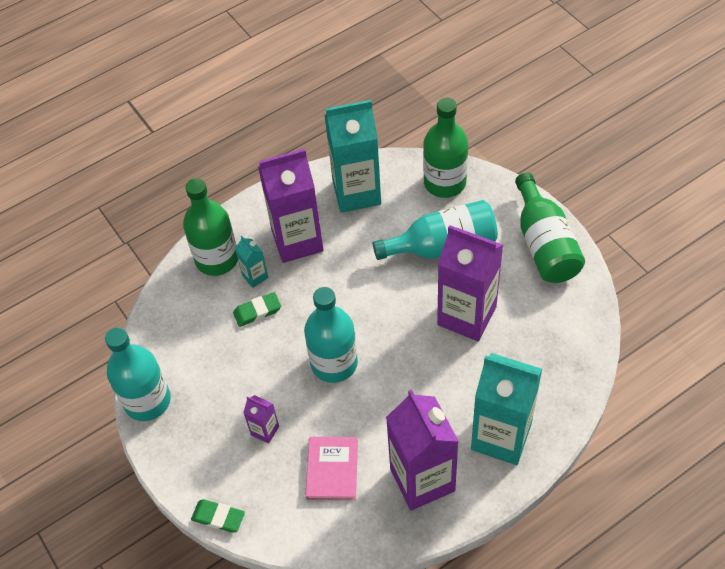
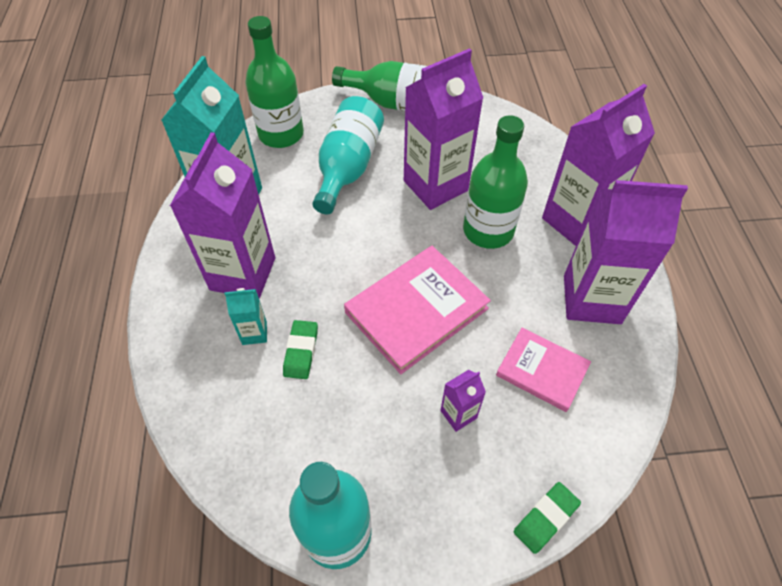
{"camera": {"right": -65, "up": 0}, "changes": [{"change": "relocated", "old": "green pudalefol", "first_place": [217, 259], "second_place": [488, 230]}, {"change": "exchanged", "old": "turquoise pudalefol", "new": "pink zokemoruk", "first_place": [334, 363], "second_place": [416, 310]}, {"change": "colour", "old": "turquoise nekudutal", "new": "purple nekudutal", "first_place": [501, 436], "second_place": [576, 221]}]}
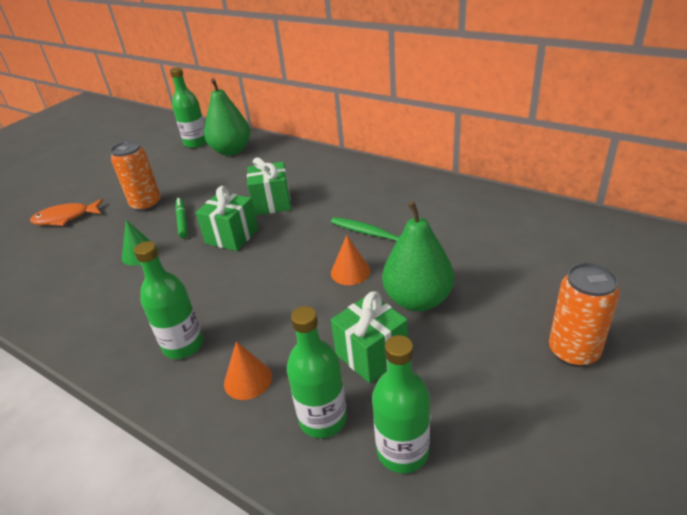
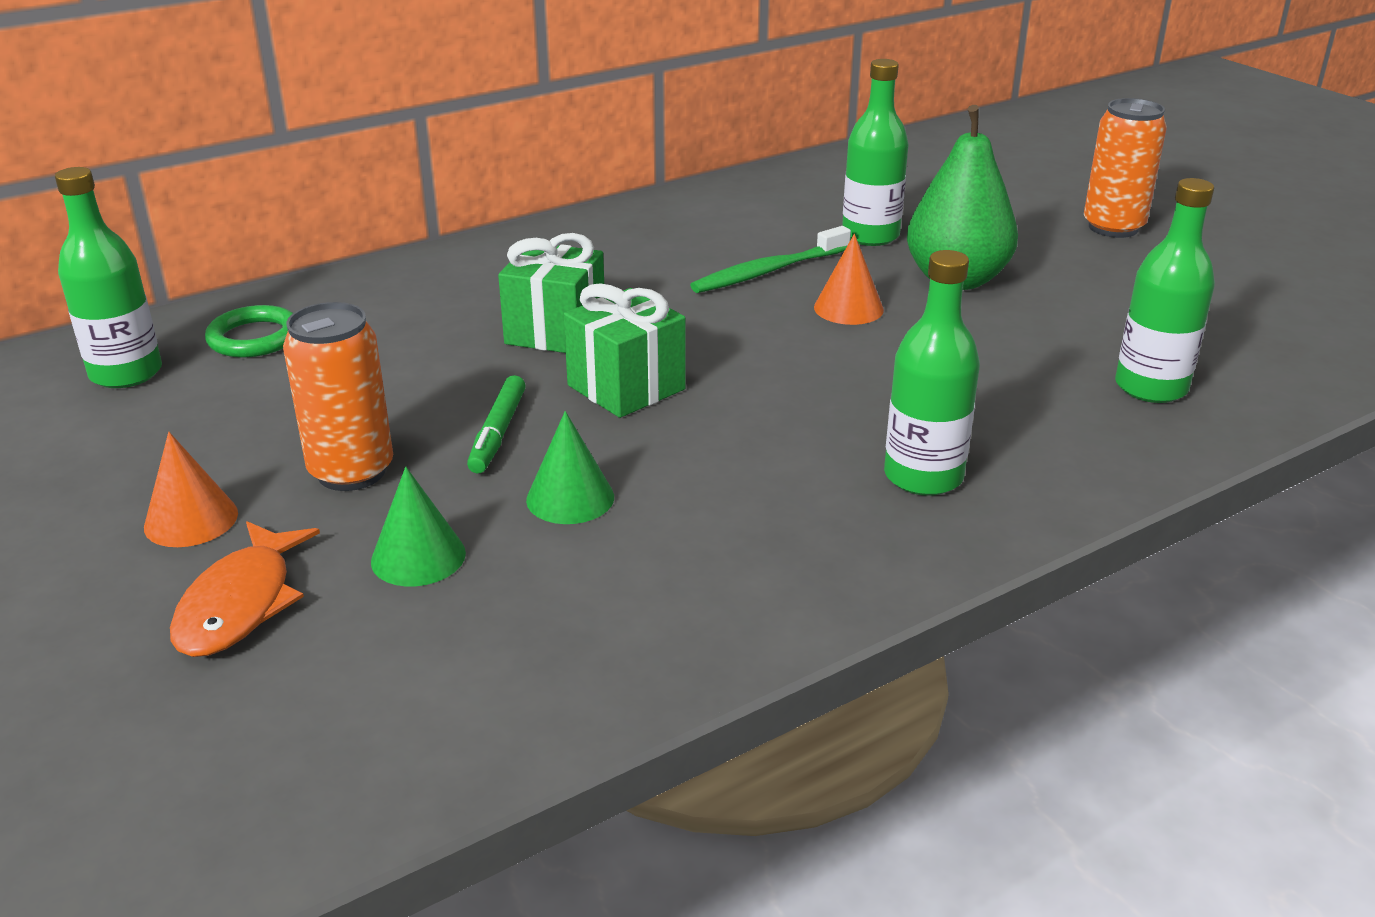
{"camera": {"right": -70, "up": -5}, "changes": [{"change": "spun", "old": "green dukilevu", "first_place": [182, 221], "second_place": [497, 433], "degrees": -90}, {"change": "exchanged", "old": "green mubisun", "new": "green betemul", "first_place": [231, 151], "second_place": [254, 338]}, {"change": "relocated", "old": "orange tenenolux", "first_place": [248, 380], "second_place": [191, 520]}, {"change": "missing", "old": "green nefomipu", "first_place": [371, 354]}, {"change": "relocated", "old": "green pudalefol", "first_place": [402, 451], "second_place": [870, 236]}, {"change": "appeared", "new": "green tenenolux", "second_place": [418, 557]}]}
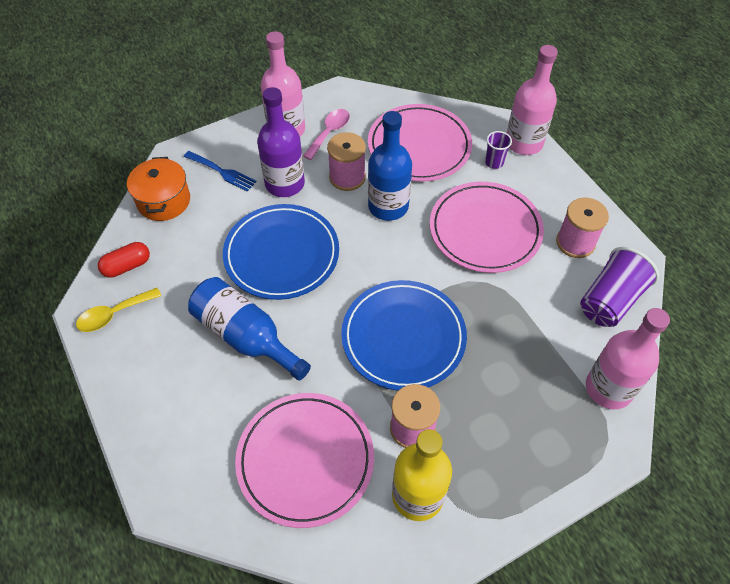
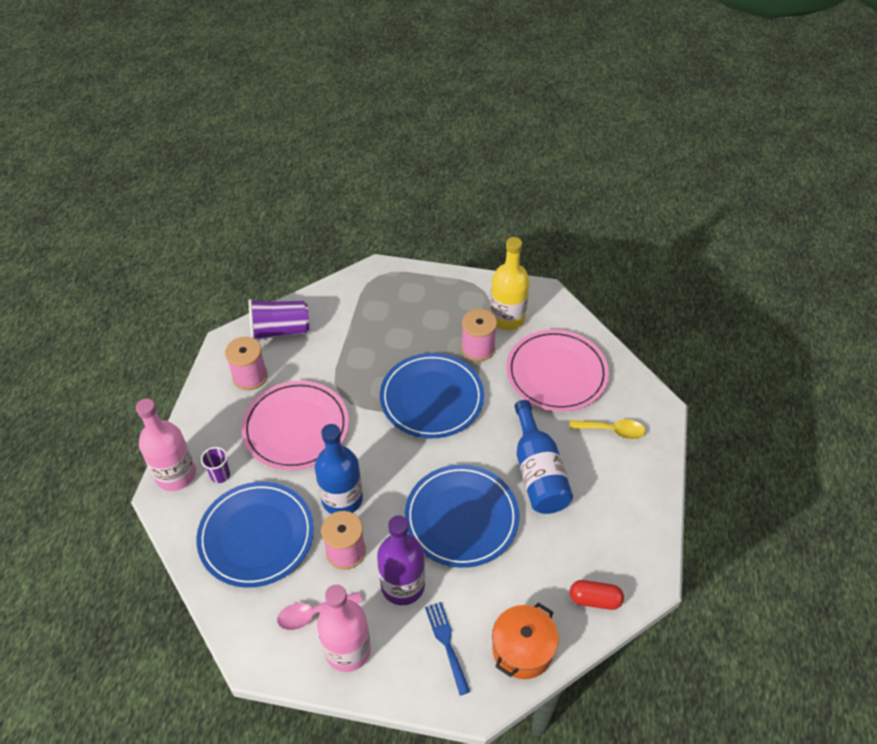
{"camera": {"right": -140, "up": -5}, "changes": [{"change": "relocated", "old": "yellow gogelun", "first_place": [114, 314], "second_place": [612, 431]}, {"change": "colour", "old": "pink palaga", "new": "blue palaga", "first_place": [419, 146], "second_place": [256, 536]}, {"change": "missing", "old": "pink pudalefol", "first_place": [608, 388]}]}
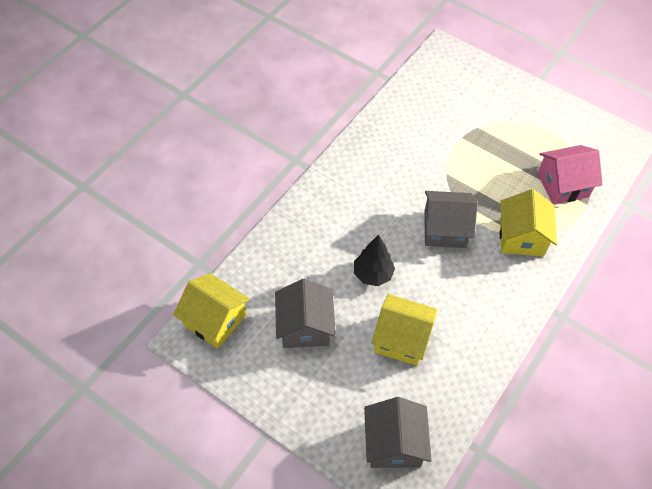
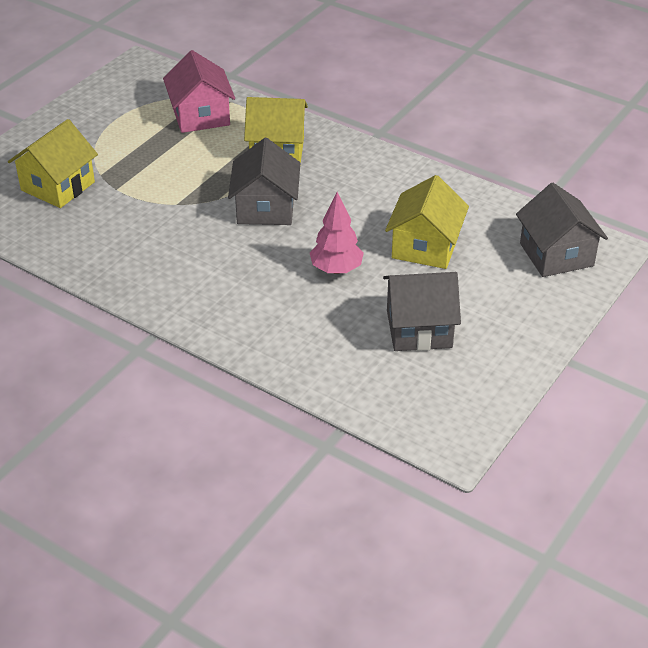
{"camera": {"right": -90, "up": -15}, "changes": [{"change": "relocated", "old": "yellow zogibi", "first_place": [215, 320], "second_place": [58, 186]}, {"change": "colour", "old": "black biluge", "new": "pink biluge", "first_place": [372, 274], "second_place": [336, 269]}, {"change": "spun", "old": "grey zogibi", "first_place": [394, 443], "second_place": [556, 254], "degrees": 75}]}
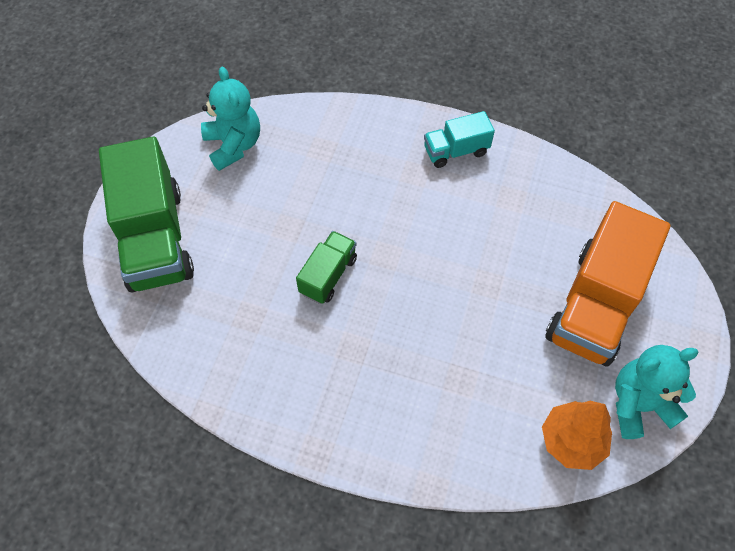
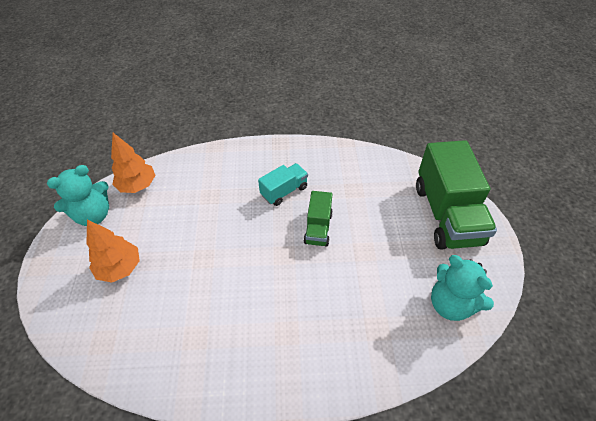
{"camera": {"right": 160, "up": -10}, "changes": [{"change": "spun", "old": "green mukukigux", "first_place": [155, 238], "second_place": [447, 214], "degrees": -150}, {"change": "relocated", "old": "turquoise mukukigux", "first_place": [456, 151], "second_place": [284, 191]}, {"change": "exchanged", "old": "orange mukukigux", "new": "orange biluge", "first_place": [595, 305], "second_place": [120, 268]}]}
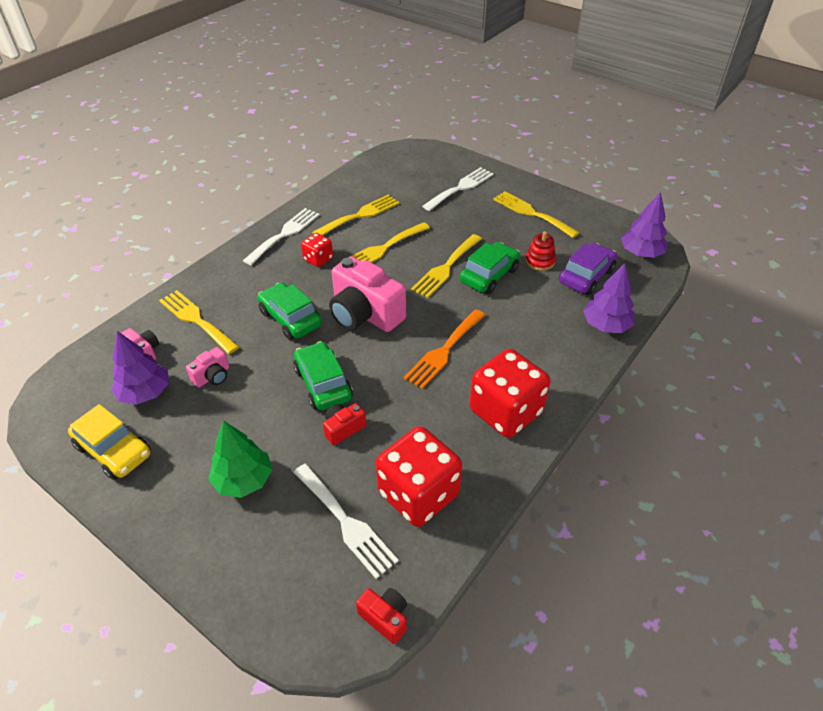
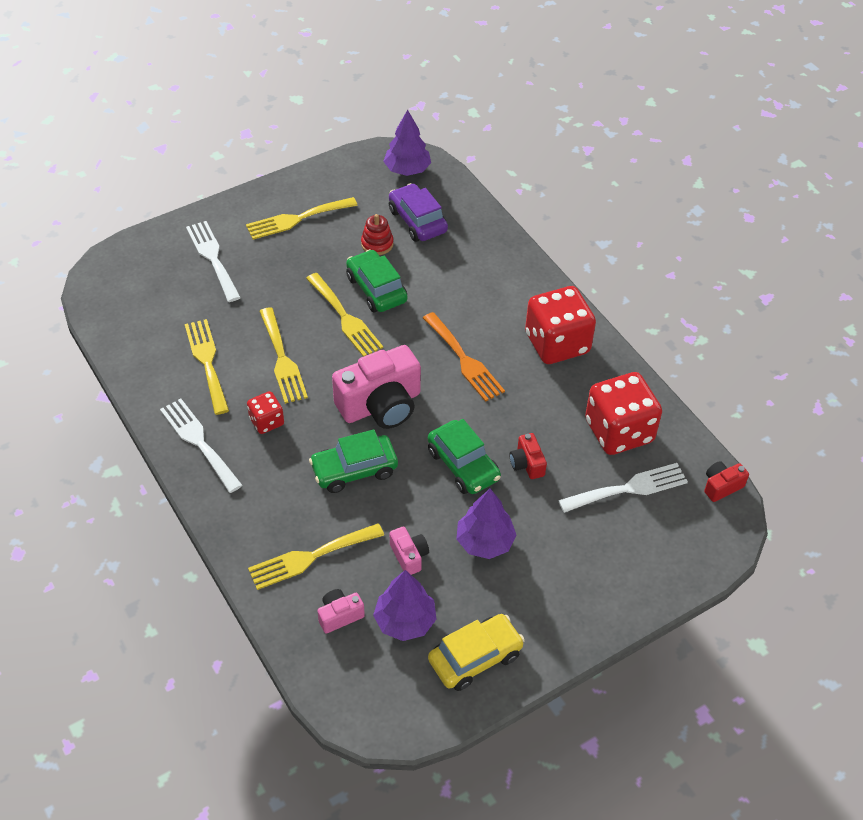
{"camera": {"right": -70, "up": 5}, "changes": [{"change": "missing", "old": "green biluge", "first_place": [244, 480]}, {"change": "spun", "old": "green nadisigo", "first_place": [323, 384], "second_place": [463, 465], "degrees": -120}, {"change": "relocated", "old": "purple biluge", "first_place": [606, 325], "second_place": [485, 542]}]}
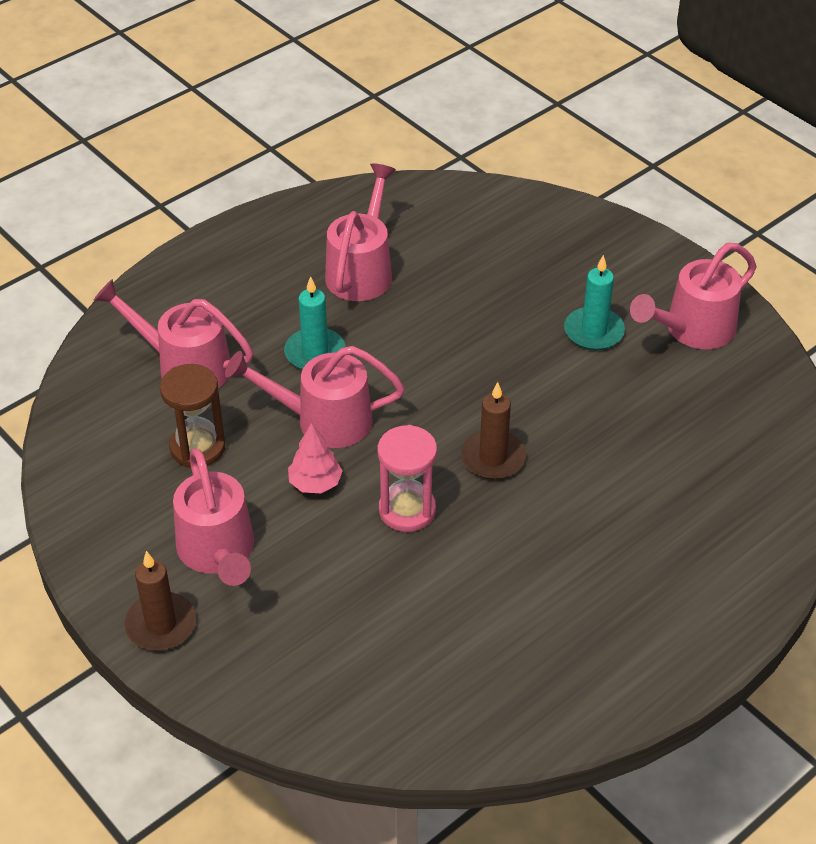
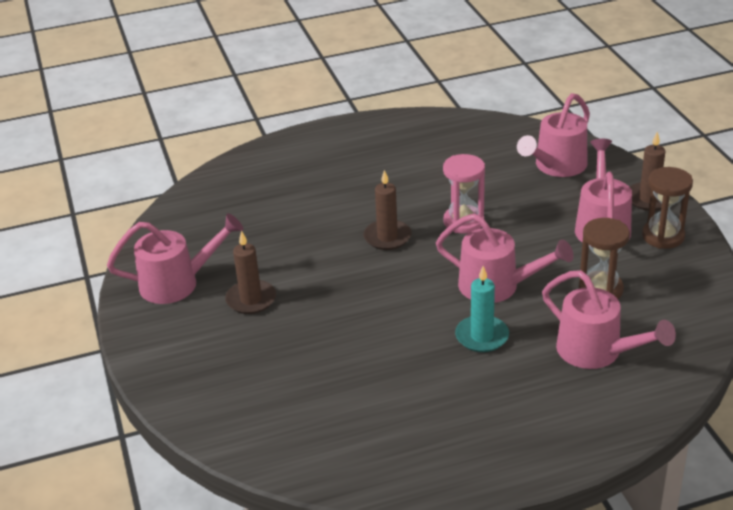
{"camera": {"right": -155, "up": -10}, "changes": [{"change": "missing", "old": "pink biluge", "first_place": [315, 483]}, {"change": "relocated", "old": "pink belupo", "first_place": [362, 269], "second_place": [556, 167]}, {"change": "colour", "old": "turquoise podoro", "new": "brown podoro", "first_place": [594, 331], "second_place": [251, 299]}, {"change": "appeared", "new": "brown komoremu", "second_place": [663, 236]}]}
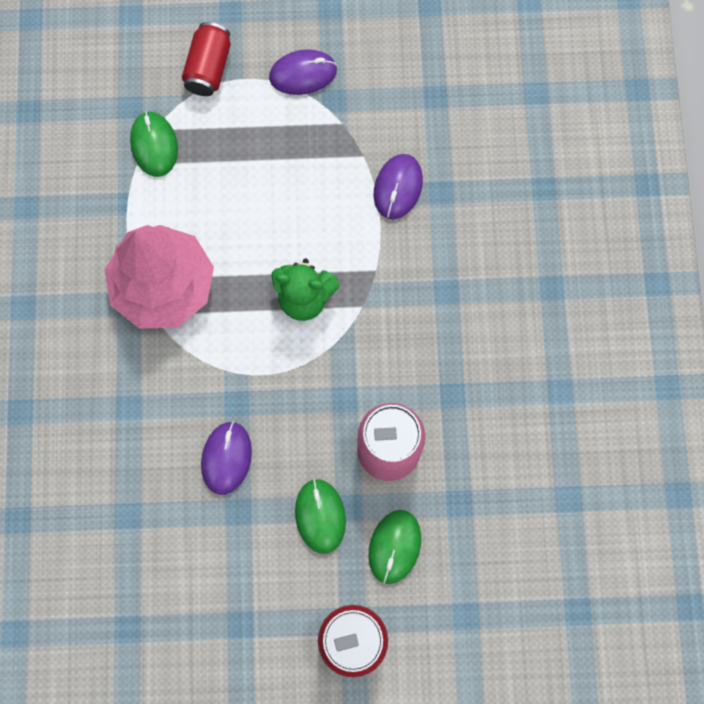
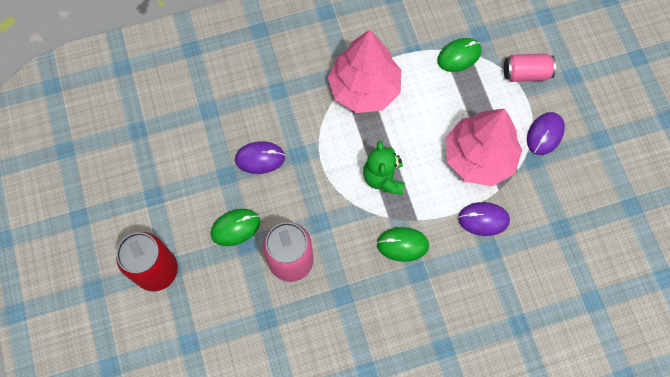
{"camera": {"right": 75, "up": -5}, "changes": [{"change": "colour", "old": "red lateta", "new": "pink lateta", "first_place": [208, 68], "second_place": [526, 74]}, {"change": "spun", "old": "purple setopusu", "first_place": [303, 74], "second_place": [545, 134], "degrees": 60}, {"change": "relocated", "old": "green setopusu", "first_place": [394, 547], "second_place": [402, 244]}, {"change": "appeared", "new": "pink biluge", "second_place": [478, 157]}]}
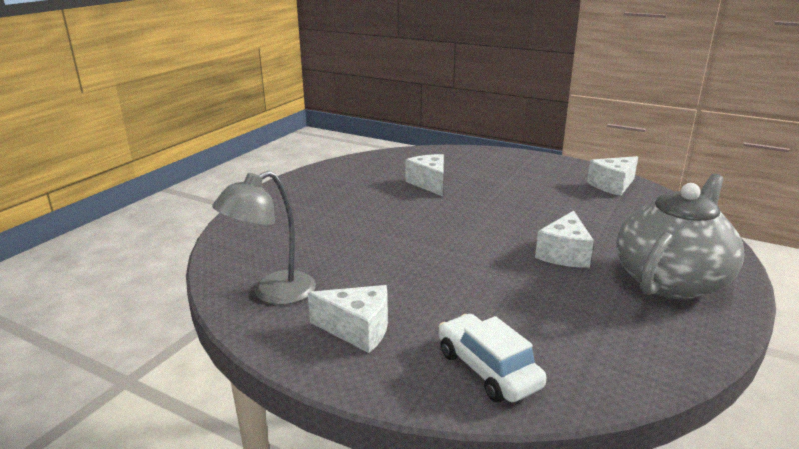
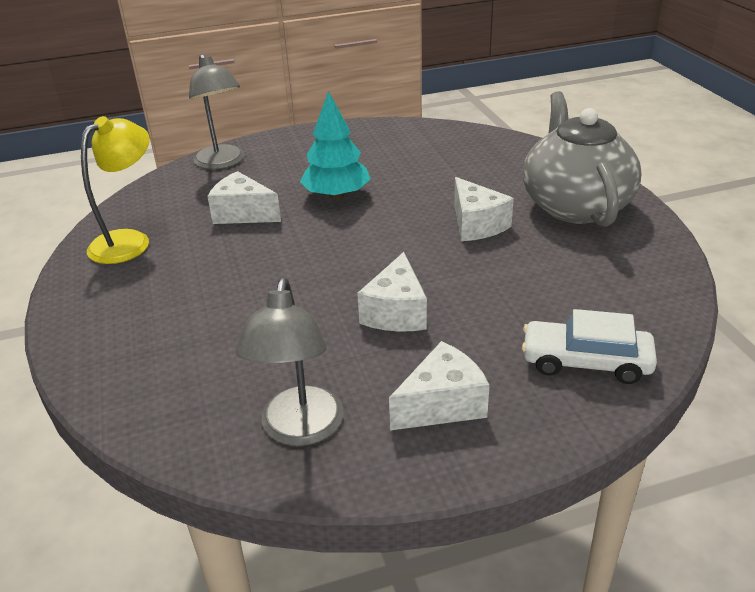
{"camera": {"right": -45, "up": 10}, "changes": [{"change": "relocated", "old": "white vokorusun", "first_place": [612, 185], "second_place": [396, 312]}, {"change": "appeared", "new": "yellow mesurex", "second_place": [129, 241]}, {"change": "appeared", "new": "grey mesurex", "second_place": [222, 163]}, {"change": "appeared", "new": "turquoise biluge", "second_place": [336, 195]}]}
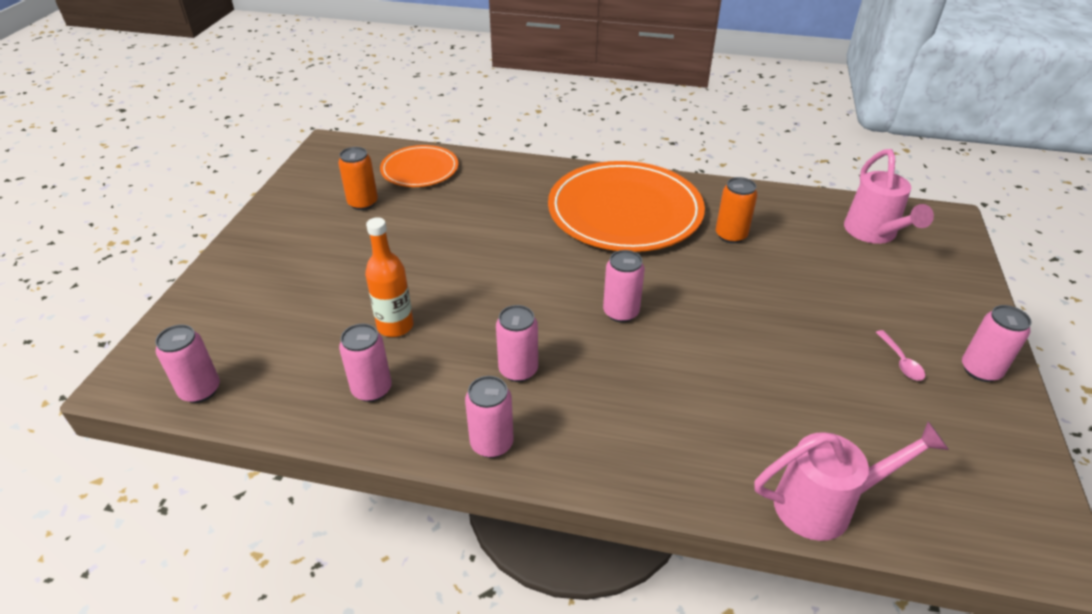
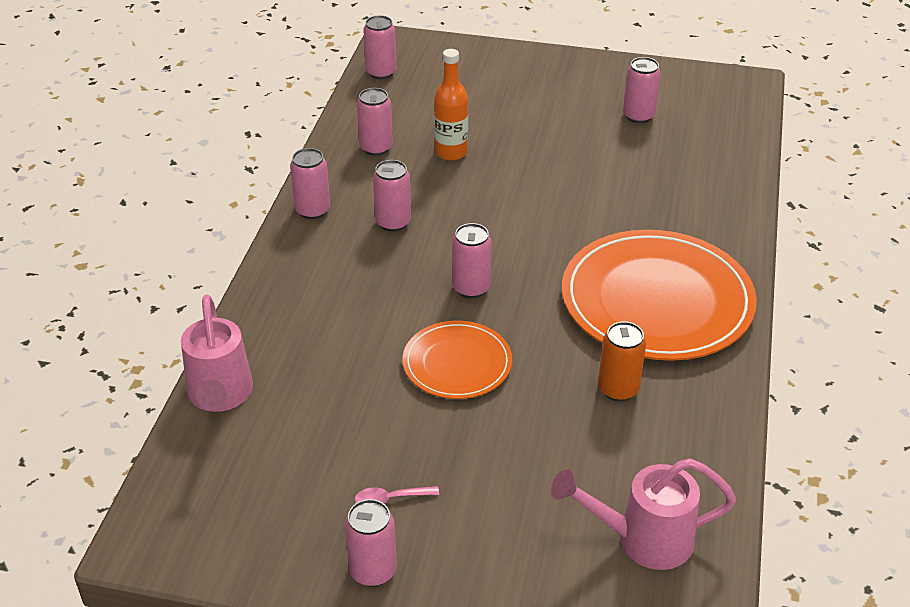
{"camera": {"right": 90, "up": 0}, "changes": [{"change": "colour", "old": "orange lateta", "new": "pink lateta", "first_place": [363, 203], "second_place": [638, 116]}, {"change": "relocated", "old": "orange palaga", "first_place": [420, 169], "second_place": [457, 363]}]}
